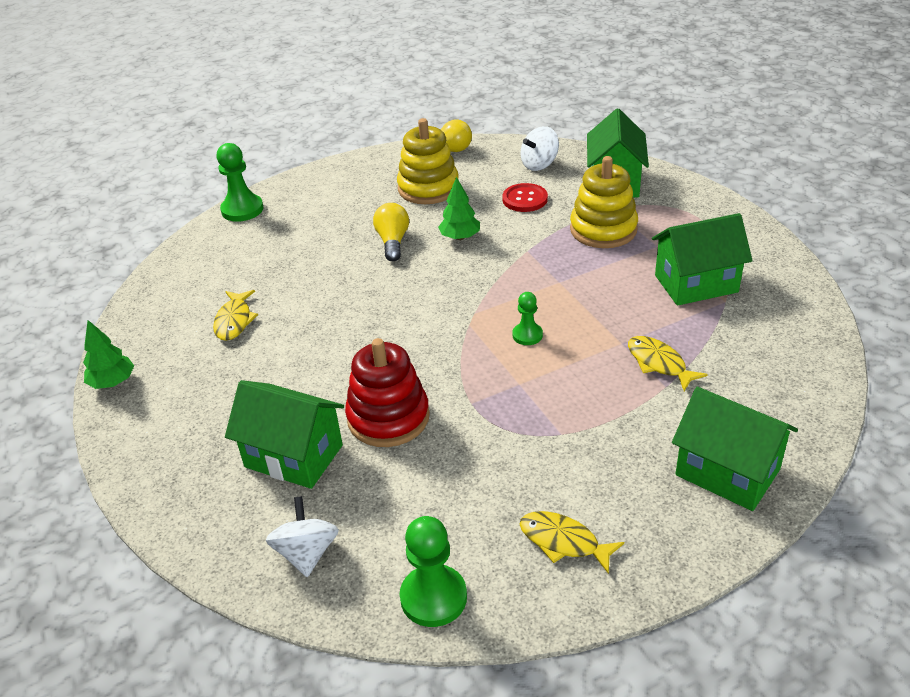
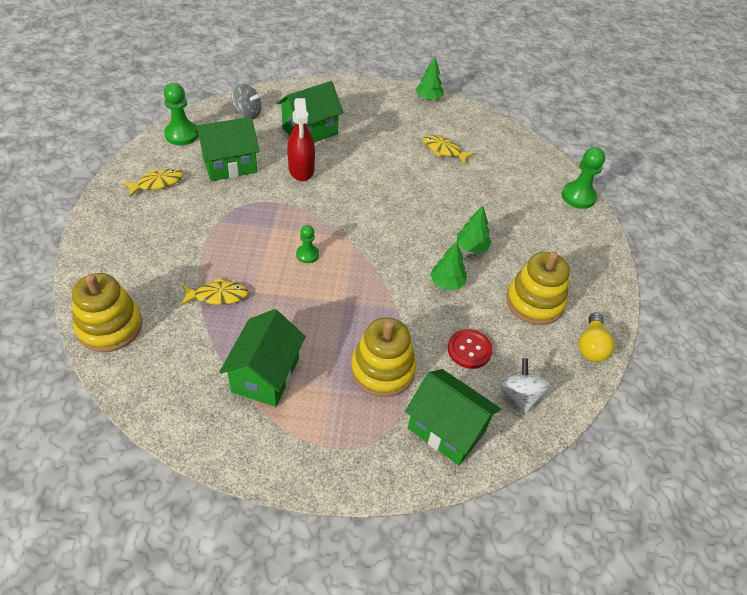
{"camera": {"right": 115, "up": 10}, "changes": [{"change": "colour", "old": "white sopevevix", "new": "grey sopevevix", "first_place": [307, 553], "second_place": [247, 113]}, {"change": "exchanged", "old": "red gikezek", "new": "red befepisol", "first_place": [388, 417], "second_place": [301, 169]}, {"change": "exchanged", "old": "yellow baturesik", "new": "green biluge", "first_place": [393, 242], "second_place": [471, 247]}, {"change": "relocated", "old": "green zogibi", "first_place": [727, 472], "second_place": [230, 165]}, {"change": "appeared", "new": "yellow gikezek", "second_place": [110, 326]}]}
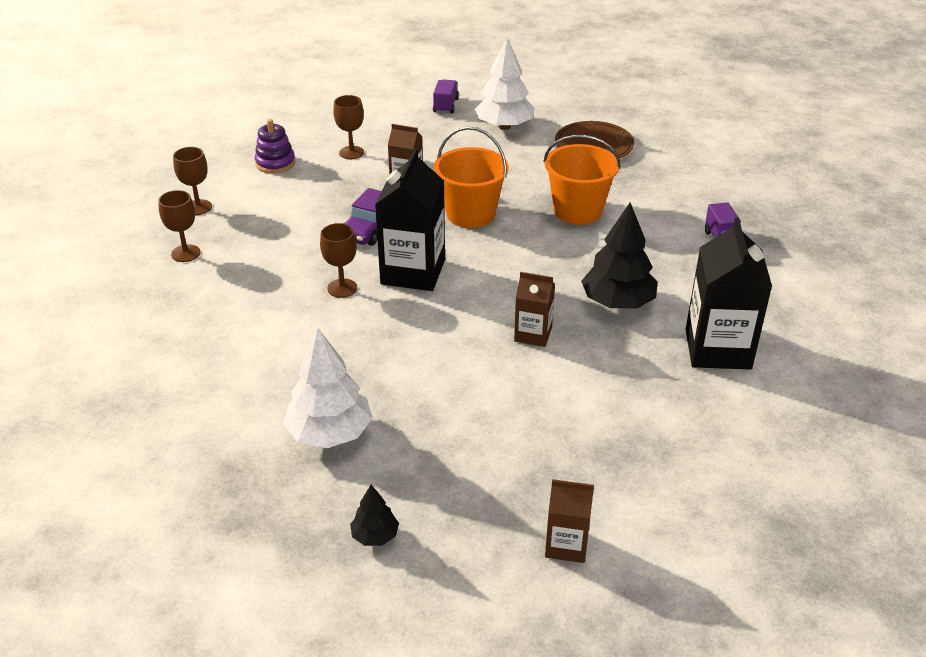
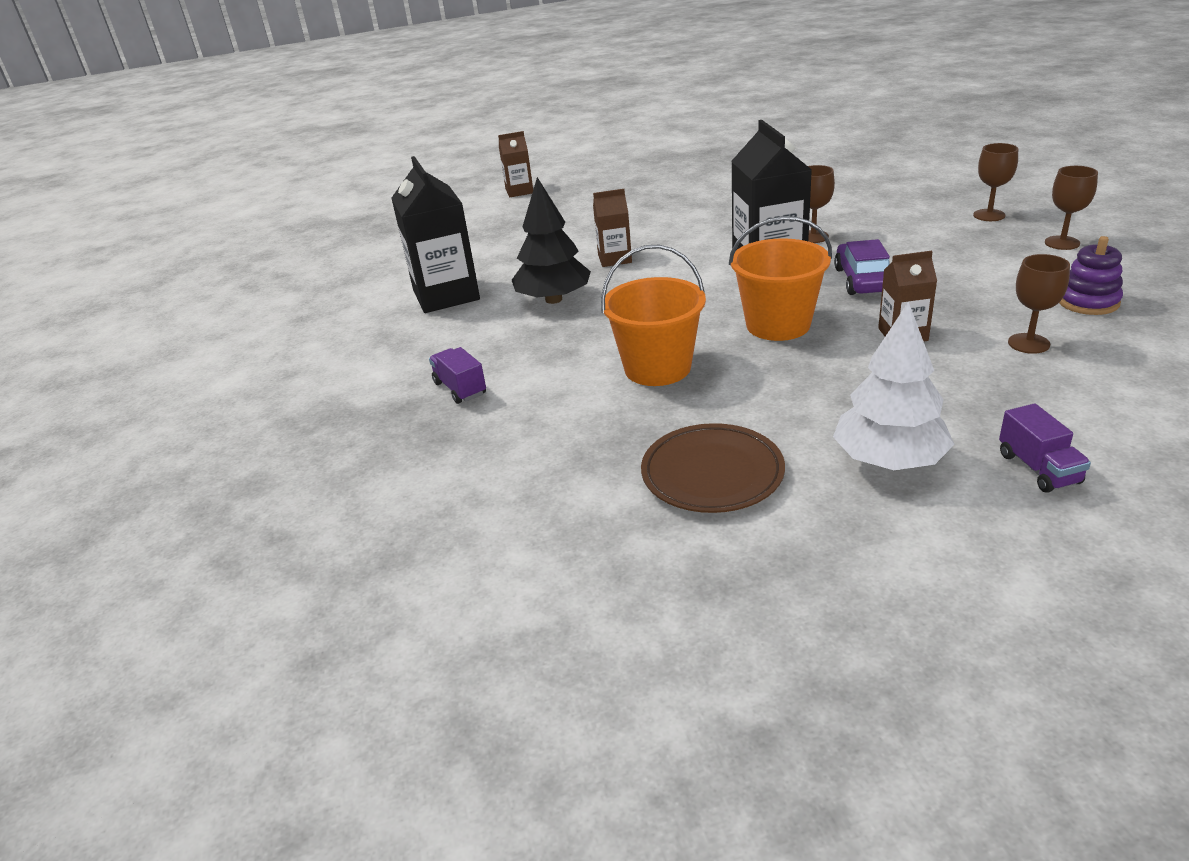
{"camera": {"right": 160, "up": -5}, "changes": [{"change": "missing", "old": "white biluge", "first_place": [329, 433]}, {"change": "missing", "old": "black biluge", "first_place": [375, 536]}]}
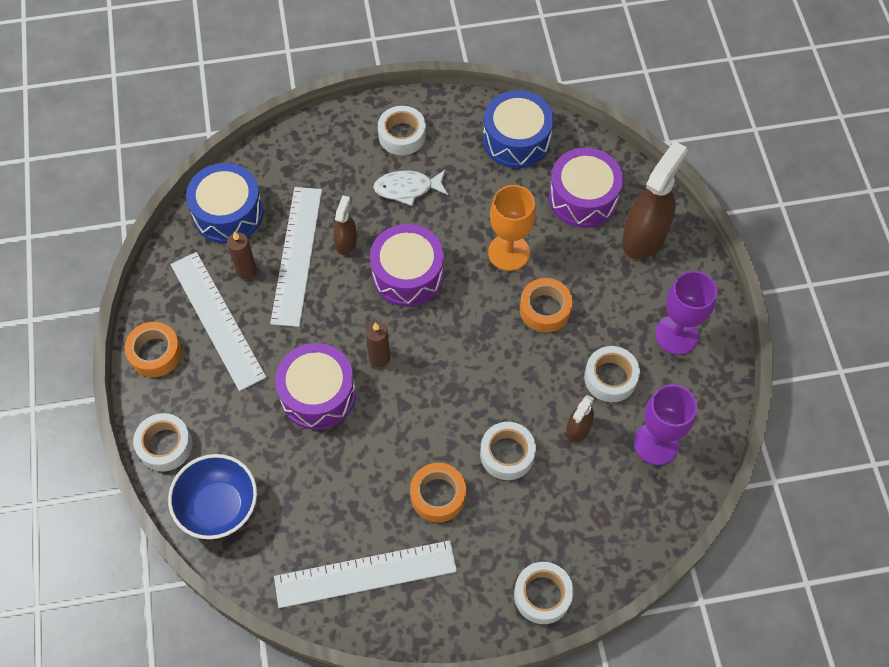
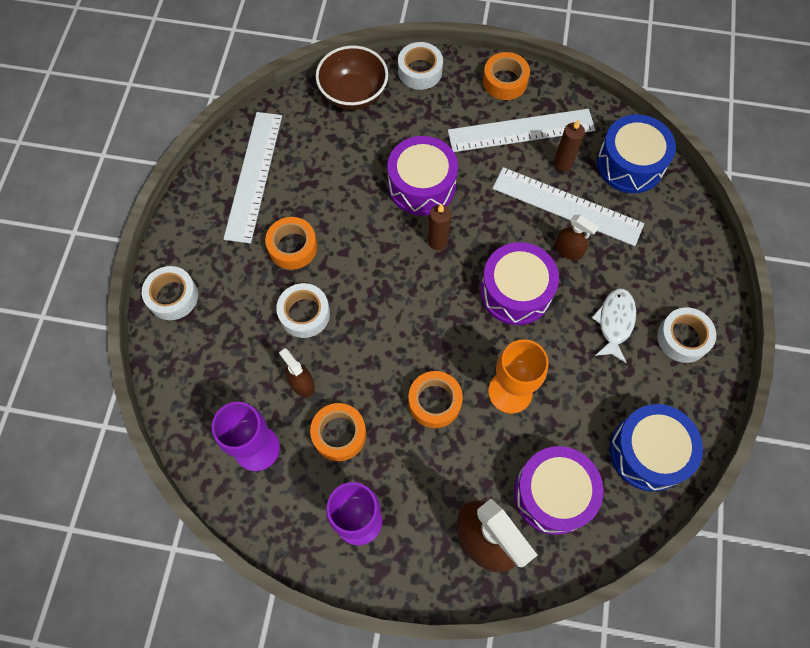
{"camera": {"right": 110, "up": 5}, "changes": [{"change": "colour", "old": "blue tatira", "new": "brown tatira", "first_place": [219, 507], "second_place": [353, 94]}, {"change": "colour", "old": "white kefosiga", "new": "orange kefosiga", "first_place": [610, 378], "second_place": [339, 434]}]}
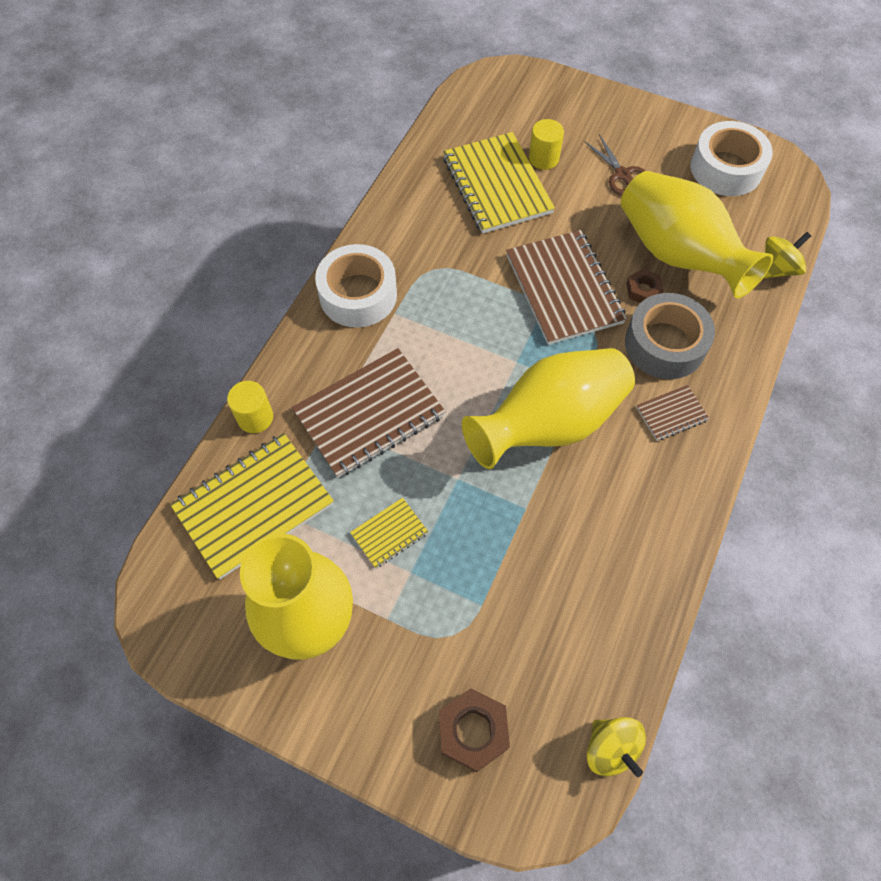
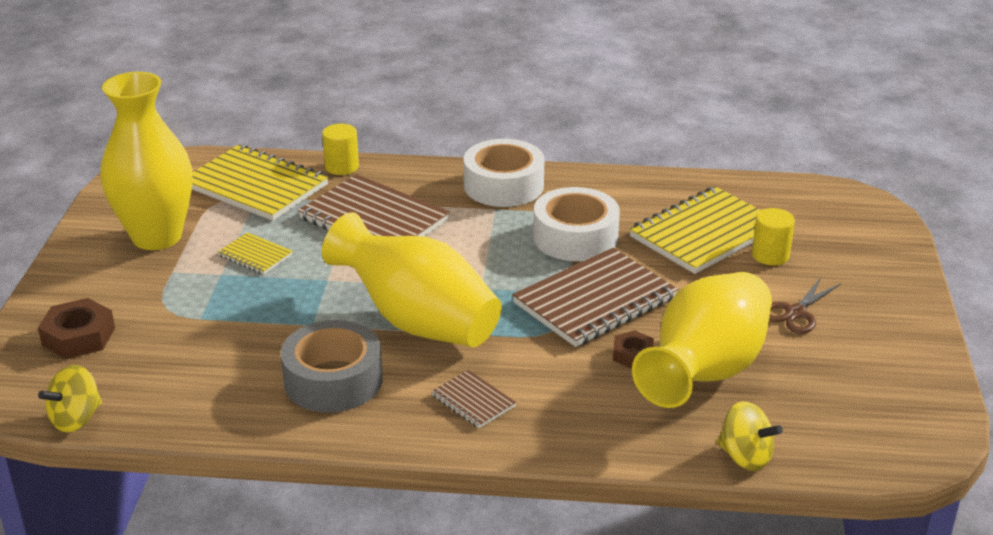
{"camera": {"right": 70, "up": -30}, "changes": [{"change": "relocated", "old": "grey kefosiga", "first_place": [664, 344], "second_place": [333, 380]}, {"change": "relocated", "old": "white kefosiga", "first_place": [726, 169], "second_place": [575, 237]}]}
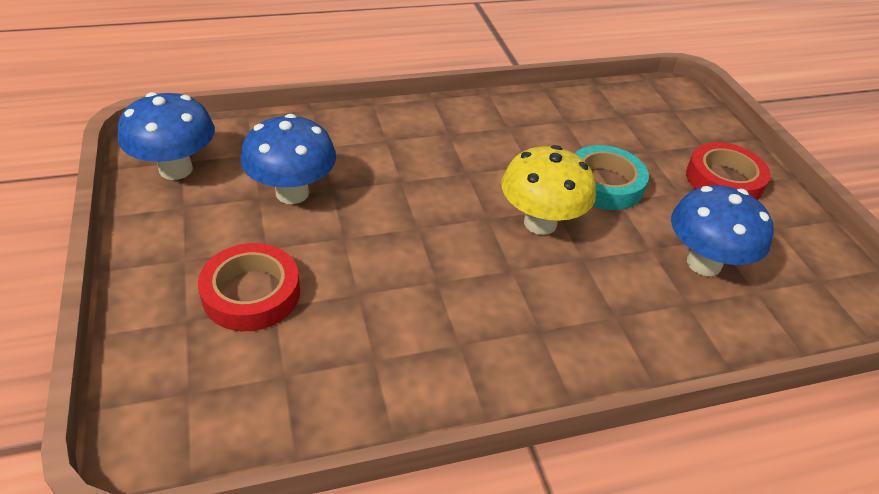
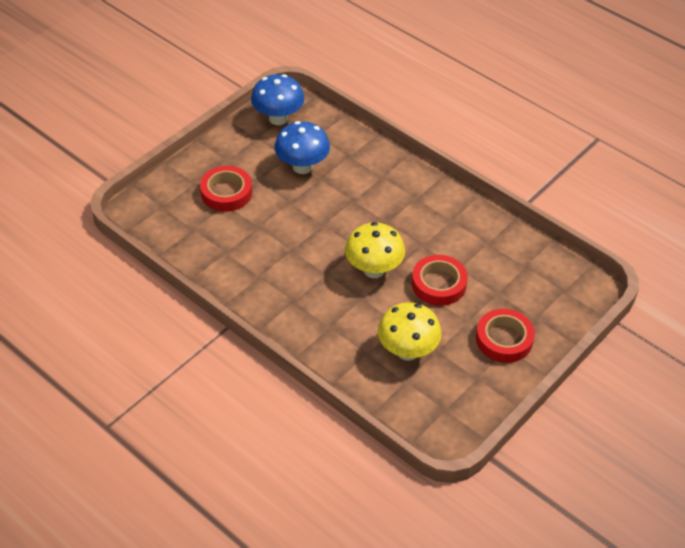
{"camera": {"right": 60, "up": 5}, "changes": [{"change": "colour", "old": "turquoise kefosiga", "new": "red kefosiga", "first_place": [604, 184], "second_place": [439, 284]}, {"change": "colour", "old": "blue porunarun", "new": "yellow porunarun", "first_place": [703, 263], "second_place": [407, 351]}]}
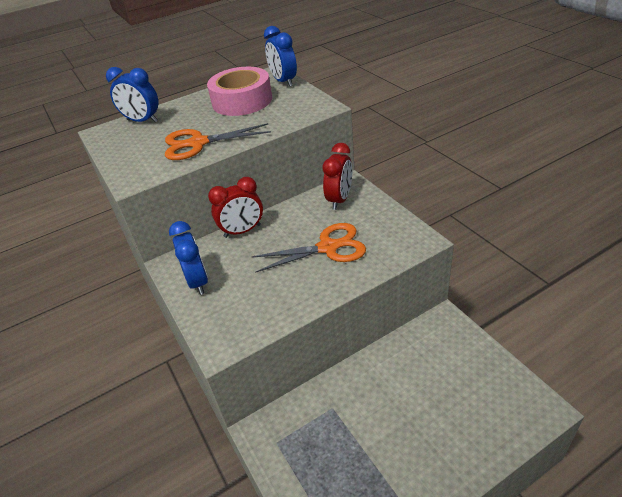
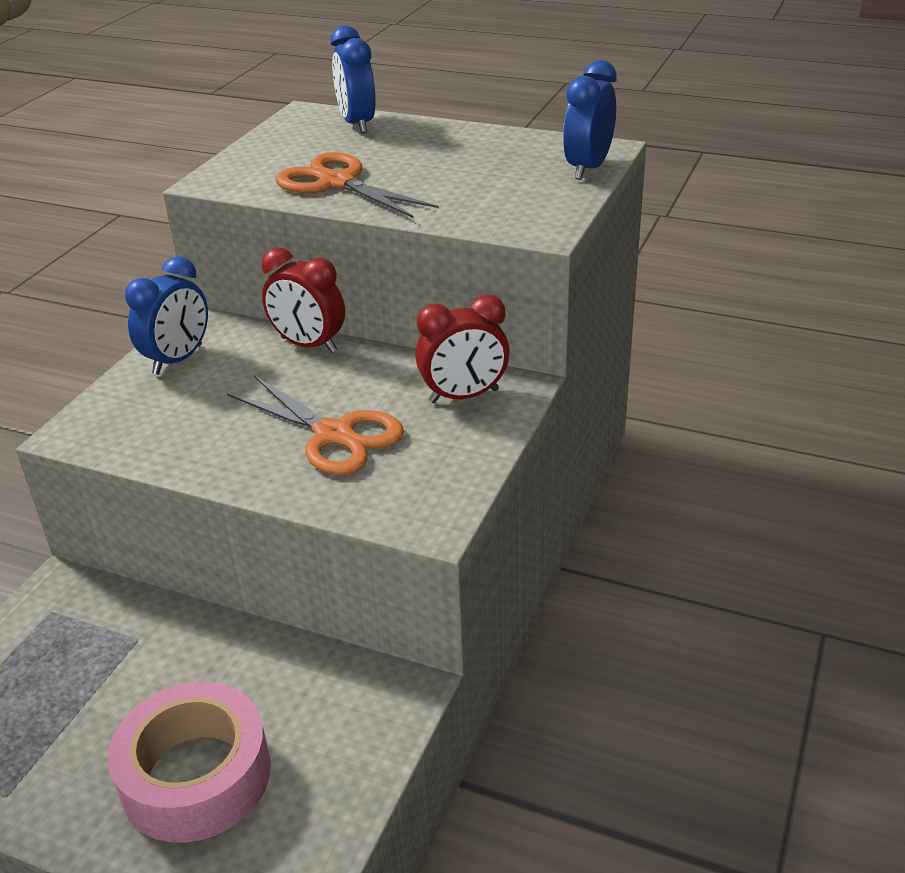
{"camera": {"right": 50, "up": -5}, "changes": [{"change": "relocated", "old": "pink kefosiga", "first_place": [242, 101], "second_place": [196, 776]}]}
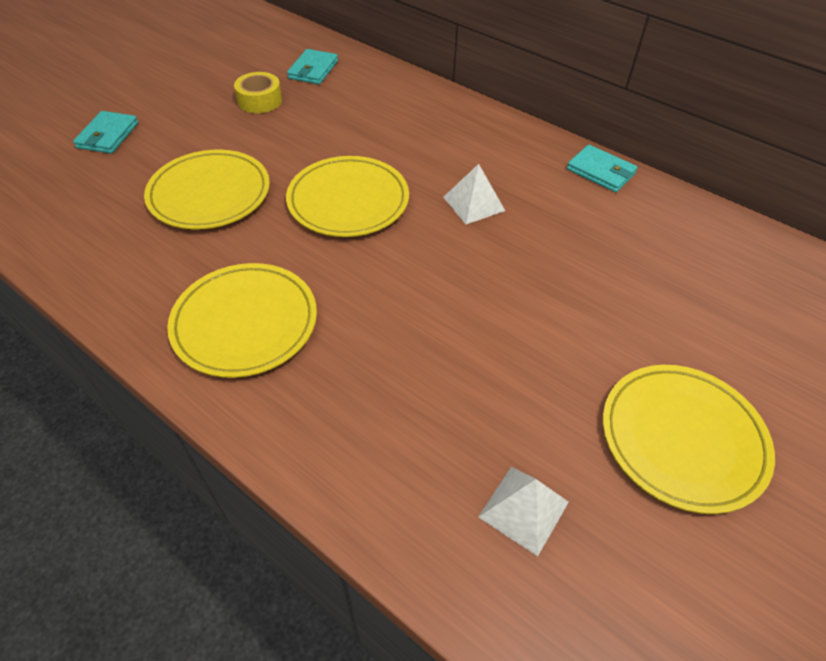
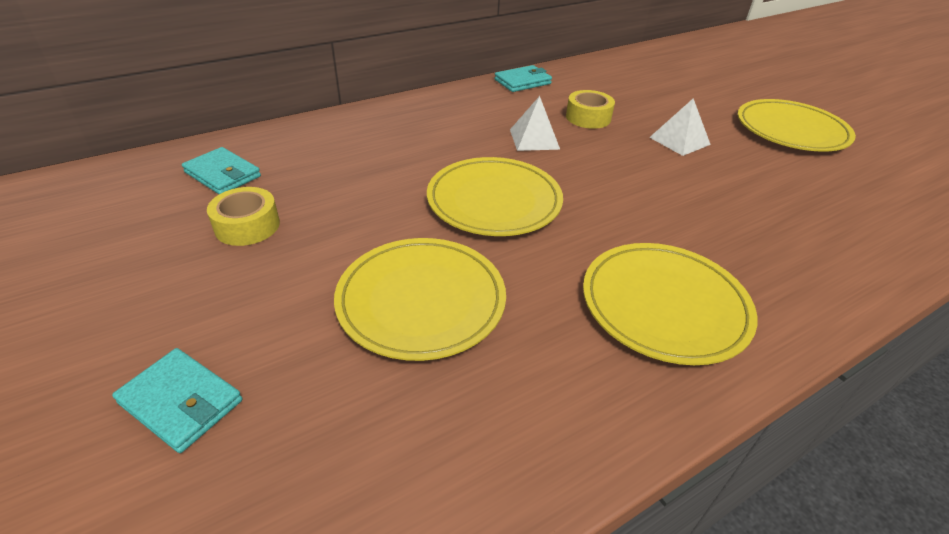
{"camera": {"right": -70, "up": -10}, "changes": [{"change": "relocated", "old": "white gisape", "first_place": [524, 509], "second_place": [679, 141]}, {"change": "appeared", "new": "yellow kefosiga", "second_place": [588, 117]}]}
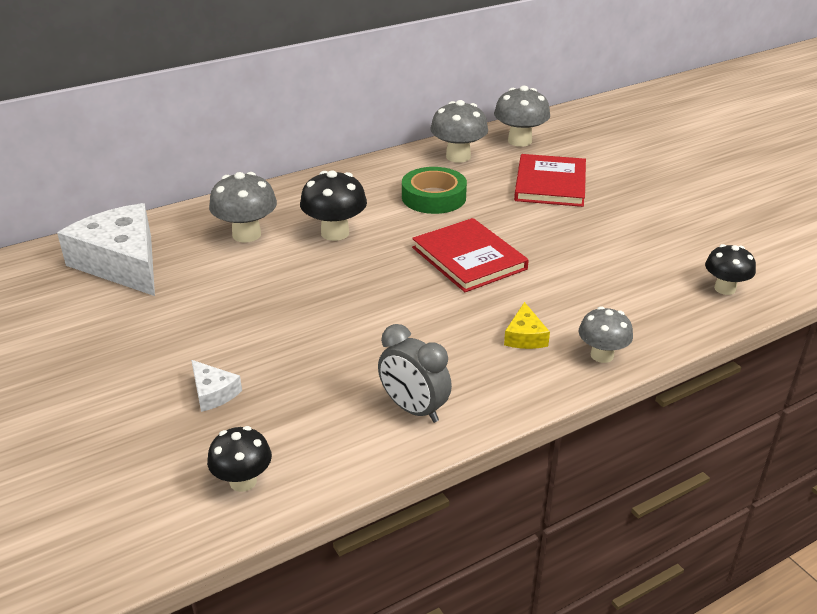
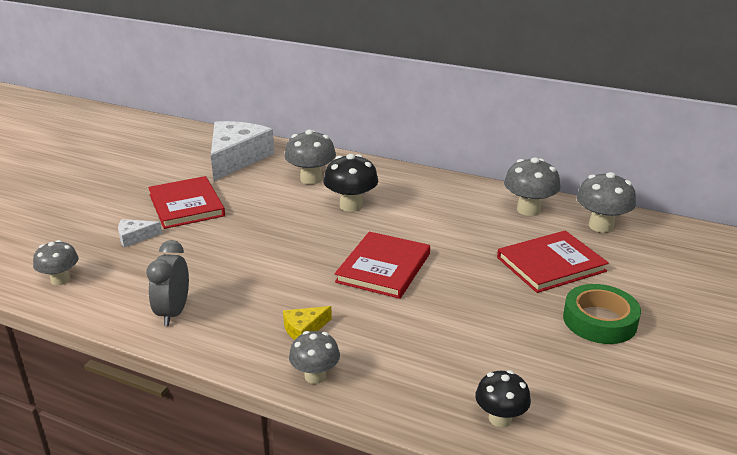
{"camera": {"right": 55, "up": -5}, "changes": [{"change": "spun", "old": "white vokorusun", "first_place": [213, 393], "second_place": [135, 237], "degrees": 60}, {"change": "colour", "old": "black porunarun", "new": "grey porunarun", "first_place": [243, 481], "second_place": [60, 280]}, {"change": "relocated", "old": "green kefosiga", "first_place": [434, 197], "second_place": [599, 320]}, {"change": "appeared", "new": "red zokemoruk", "second_place": [186, 205]}]}
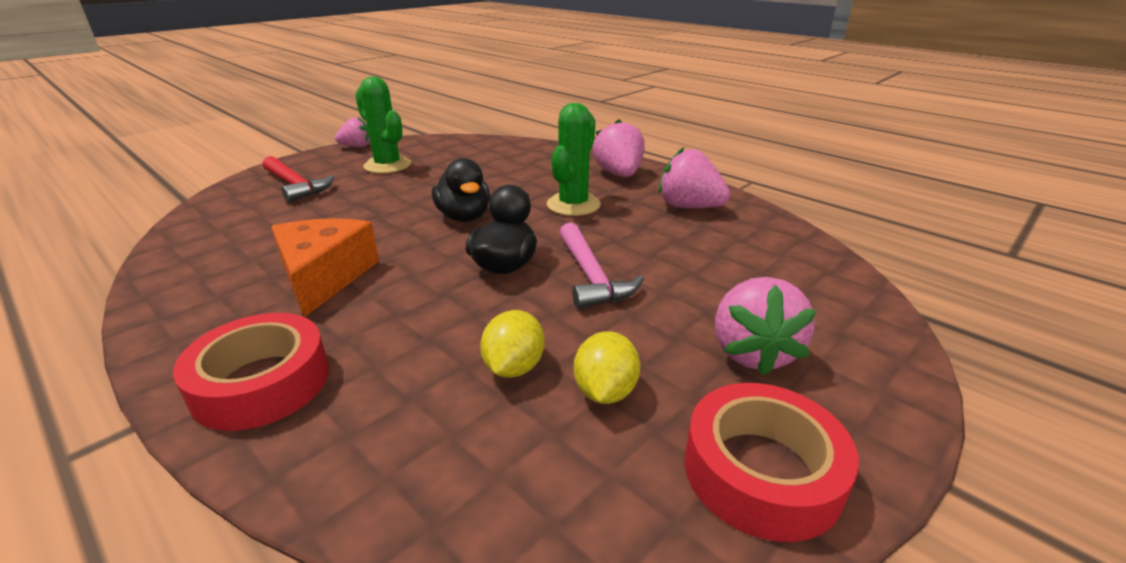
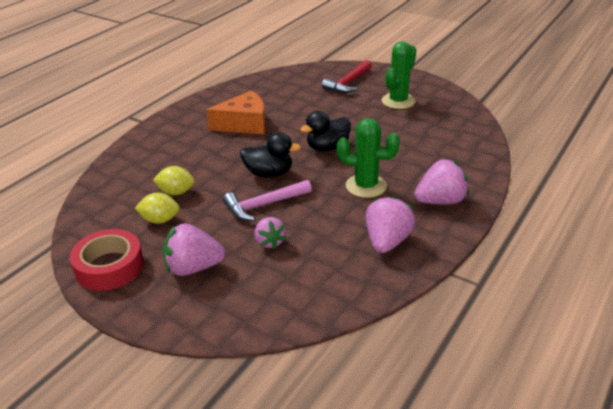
{"camera": {"right": 80, "up": 5}, "changes": [{"change": "missing", "old": "red kefosiga", "first_place": [261, 382]}, {"change": "relocated", "old": "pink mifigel", "first_place": [356, 147], "second_place": [269, 242]}]}
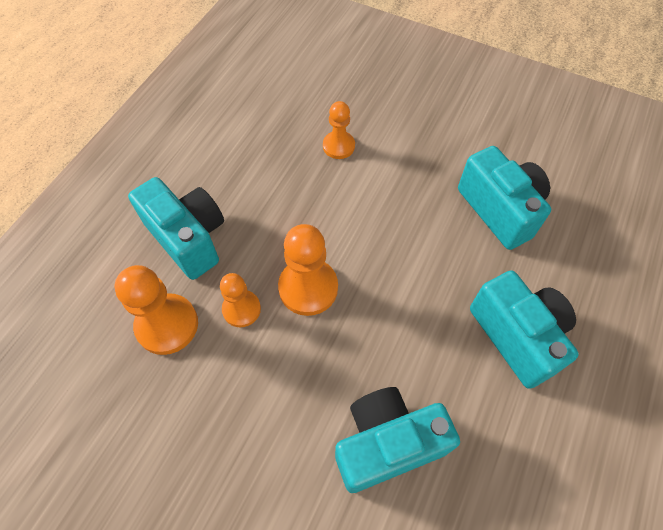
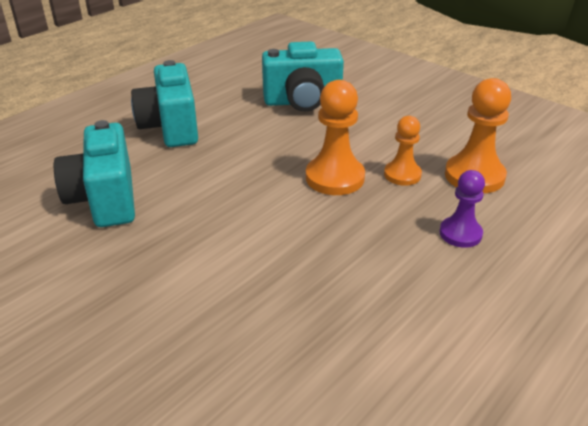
{"camera": {"right": -165, "up": -25}, "changes": [{"change": "exchanged", "old": "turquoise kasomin", "new": "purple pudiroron", "first_place": [188, 238], "second_place": [460, 234]}, {"change": "missing", "old": "orange pudiroron", "first_place": [338, 146]}]}
